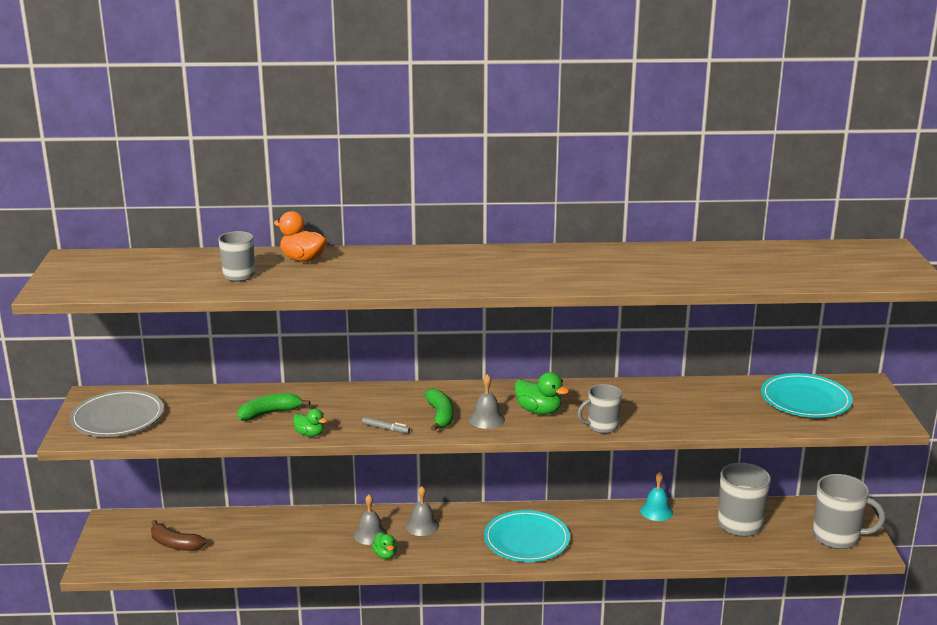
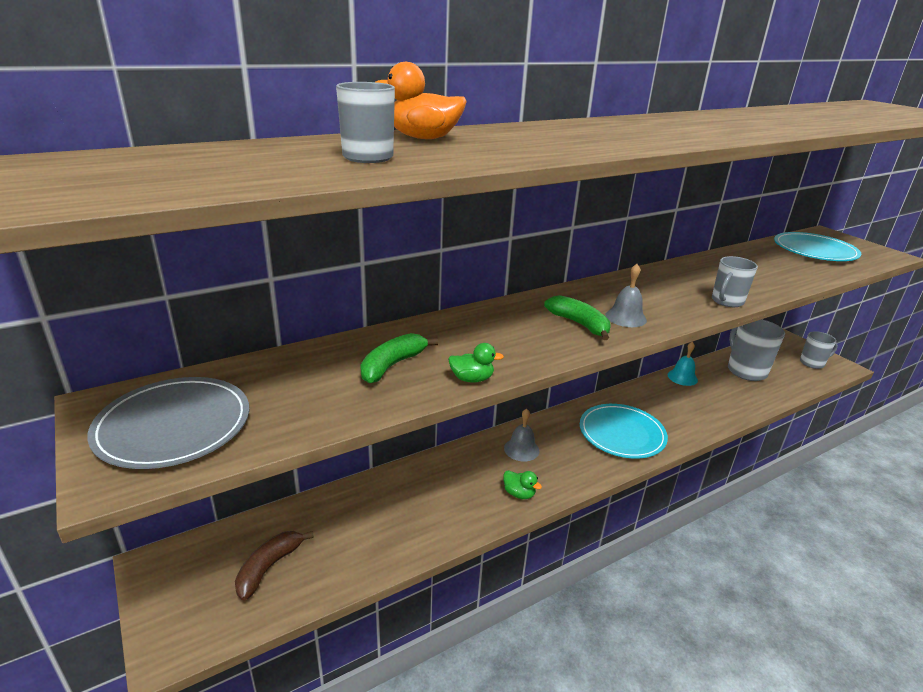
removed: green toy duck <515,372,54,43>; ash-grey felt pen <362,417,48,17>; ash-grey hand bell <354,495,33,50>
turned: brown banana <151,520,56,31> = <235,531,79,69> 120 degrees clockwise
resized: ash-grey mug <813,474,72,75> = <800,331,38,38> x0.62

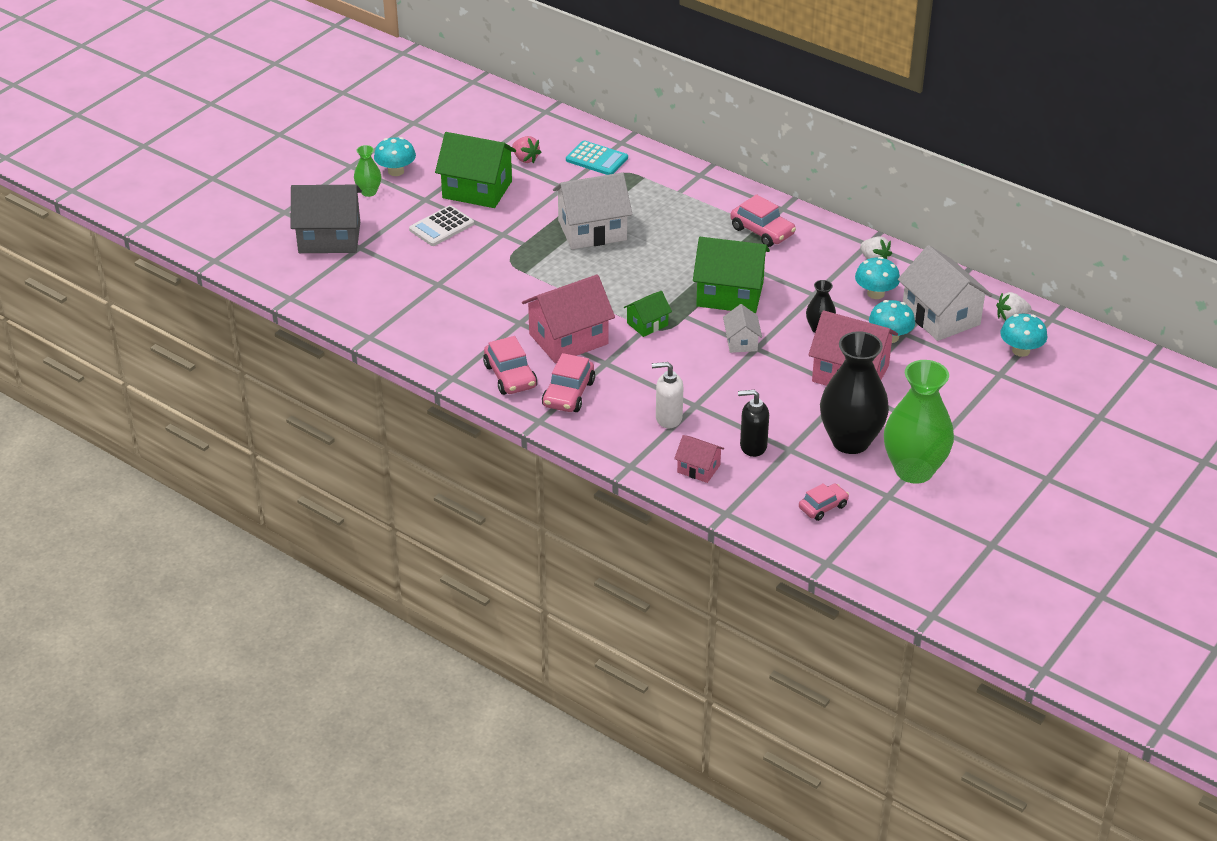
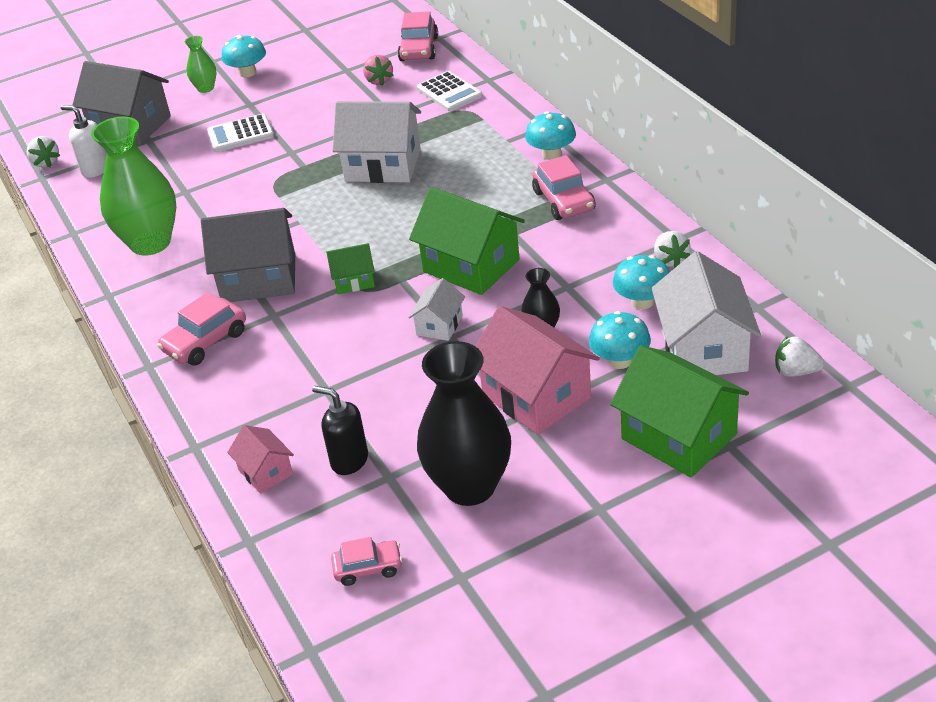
added: white strawberry <27,136,33,31>
moved: green house <435,132,81,76> to <610,345,139,133>; aqua mushroom <1000,314,47,43> to <525,112,51,48>; pink toy car <483,336,54,59> to <398,11,40,50>; green flower vase <884,360,70,124> to <91,117,86,139>; white soap dispenser <652,362,31,66> to <61,105,46,73>
recoloured: aqua adding machine <566,140,62,35> to white adding machine <417,71,66,40>; pink house <522,274,93,89> to ash-grey house <201,208,94,94>

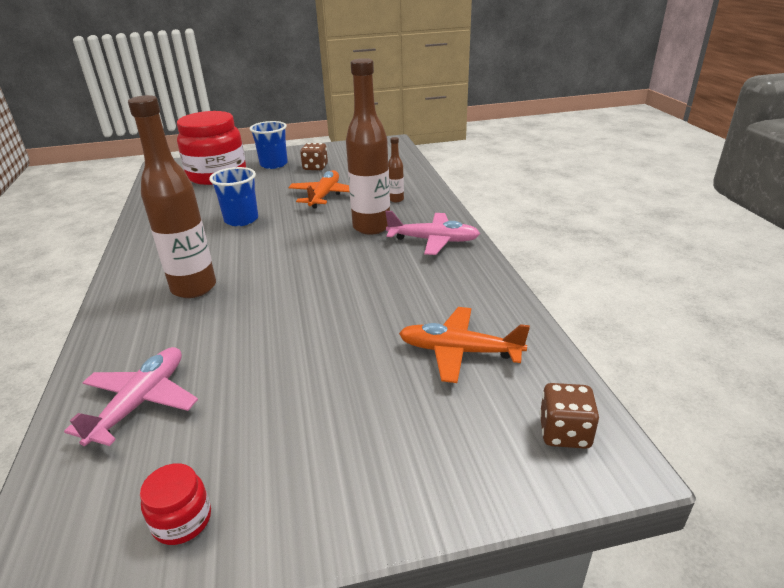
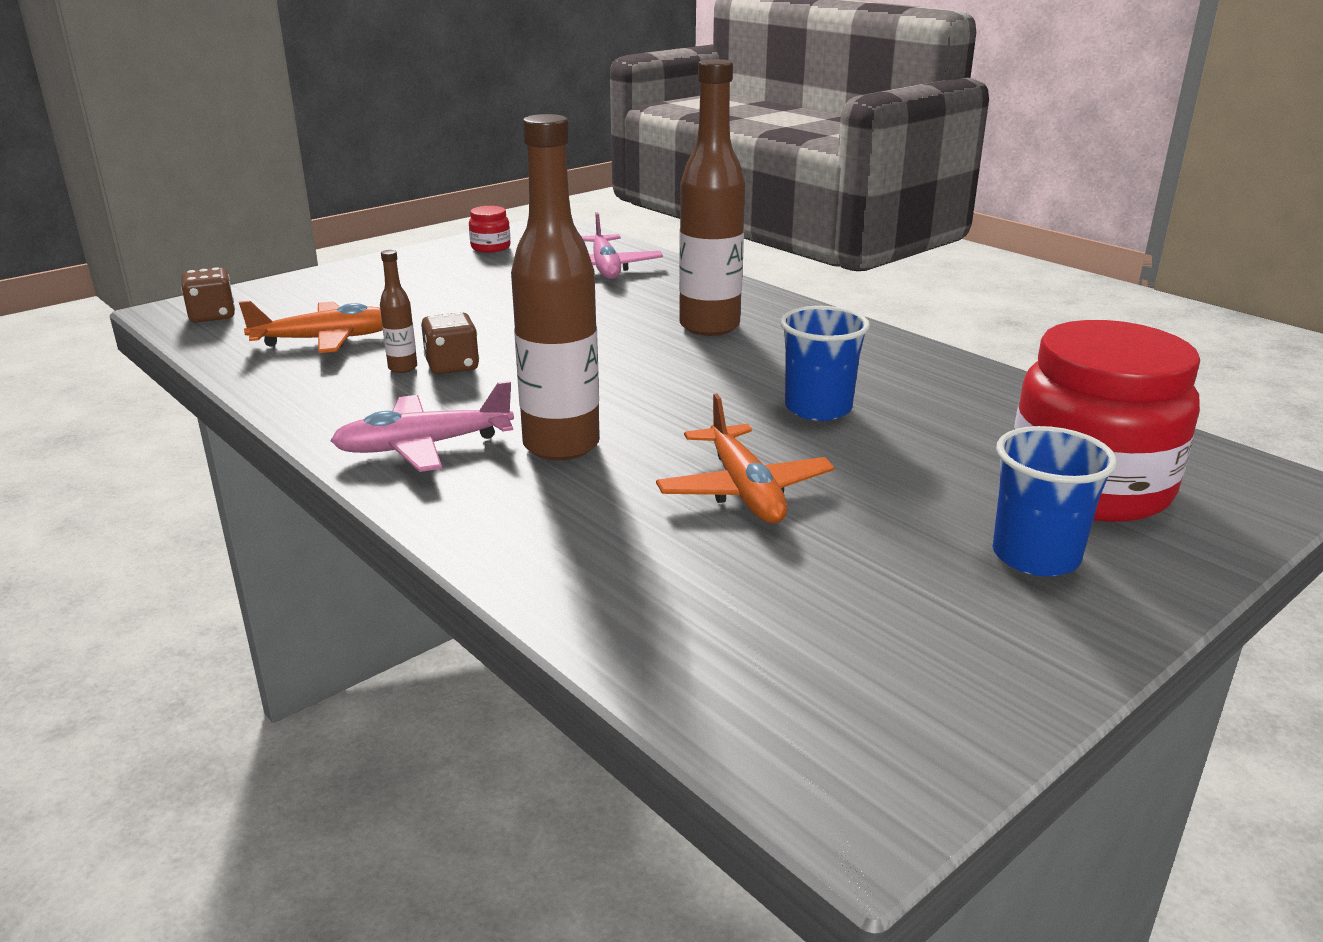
moved: brown flask <388,137,16,65> to <380,250,37,123>; brown dice <300,143,28,27> to <421,312,58,62>

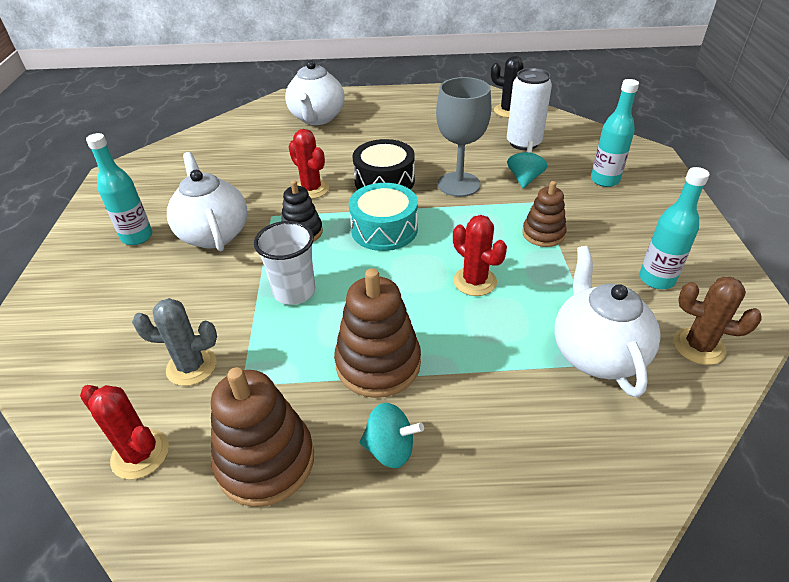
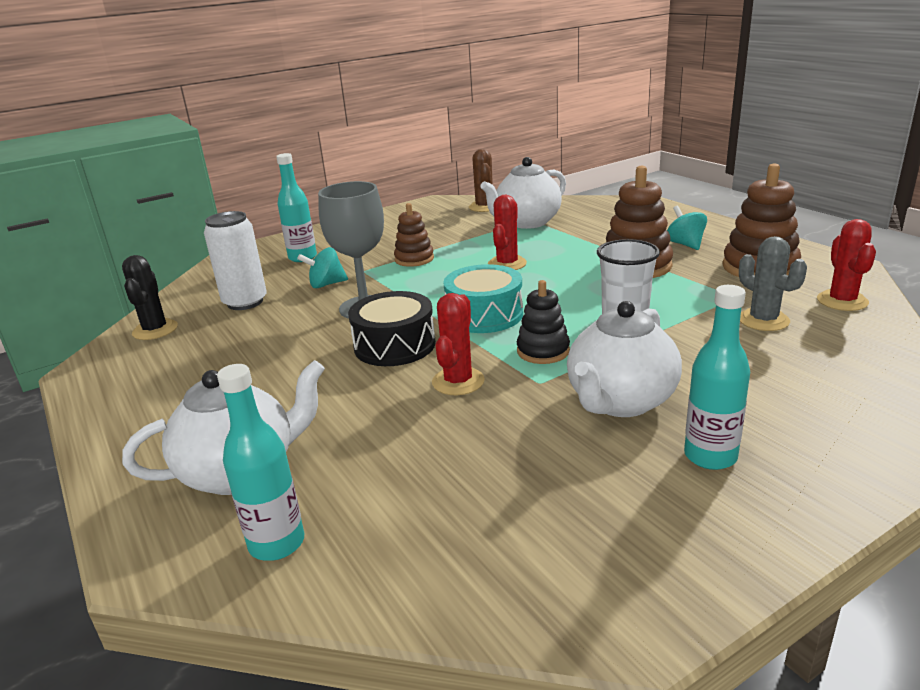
moved: aqua flask <639,167,71,122> to <217,364,87,197>

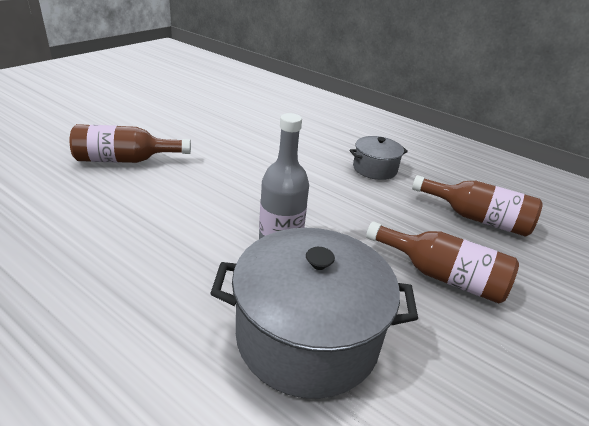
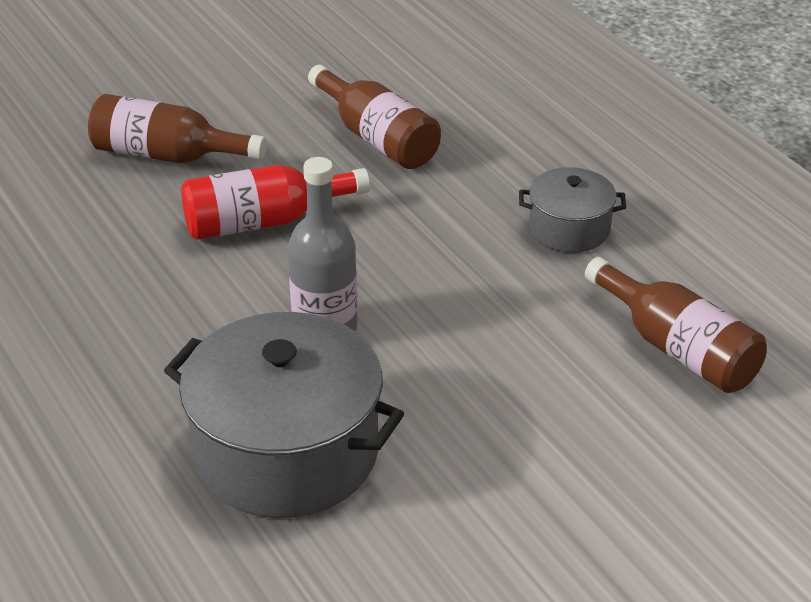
added: red flask <181,165,189,75>
moved: brown flask <366,221,153,83> to <308,64,133,105>

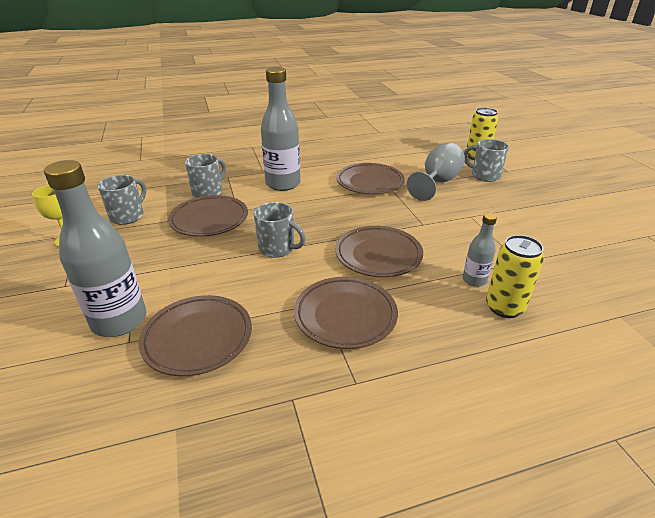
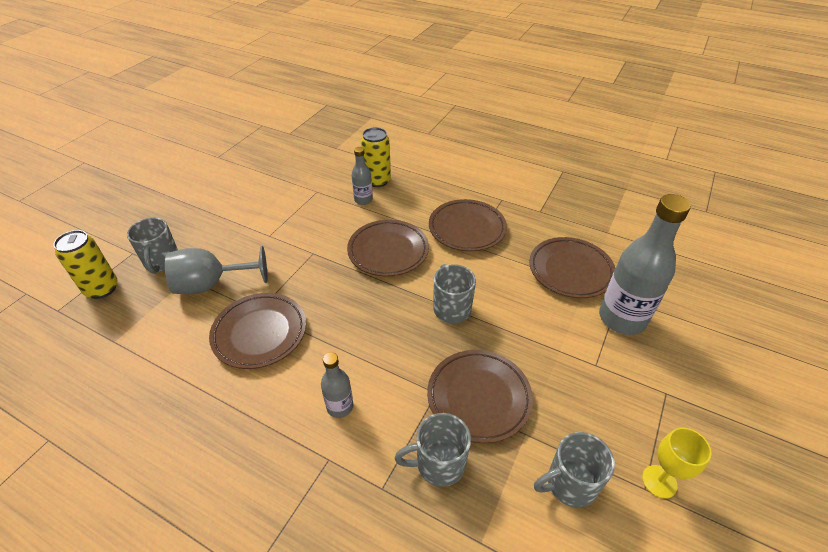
resized: ash-grey flask <261,67,39,124> = <321,352,32,66> x0.50

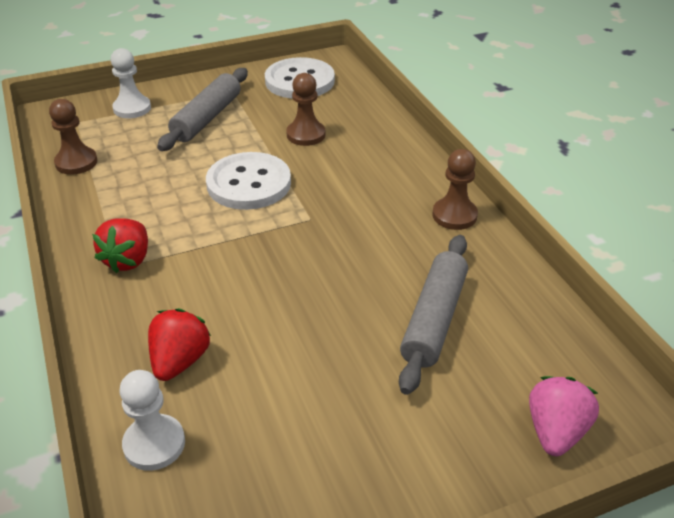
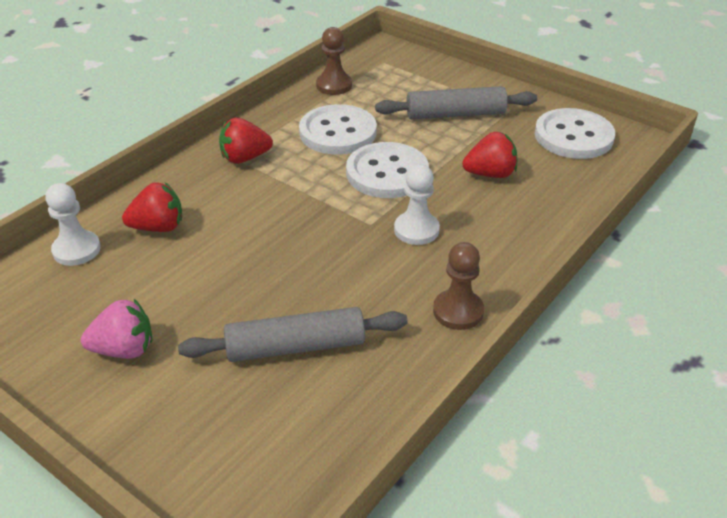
added: white sewing button <299,104,78,51>
moved: white game pawn <111,48,40,70> to <394,164,46,81>; pink strawberry <529,376,70,80> to <81,299,71,60>
replaced: brown game pawn <286,73,39,73> to red strawberry <462,132,55,46>

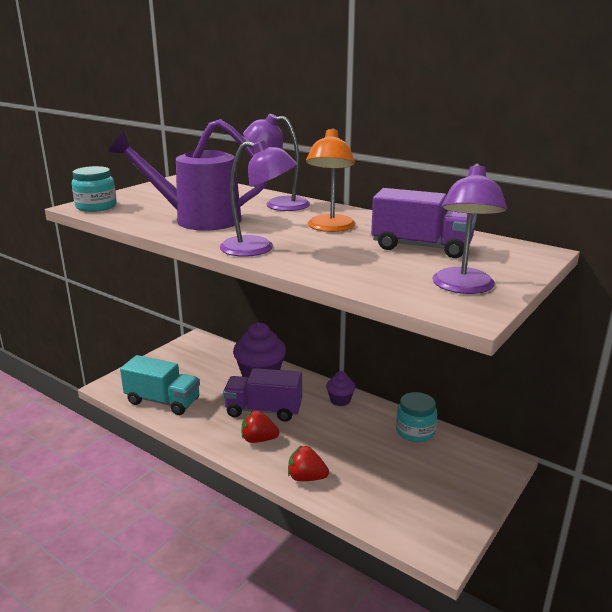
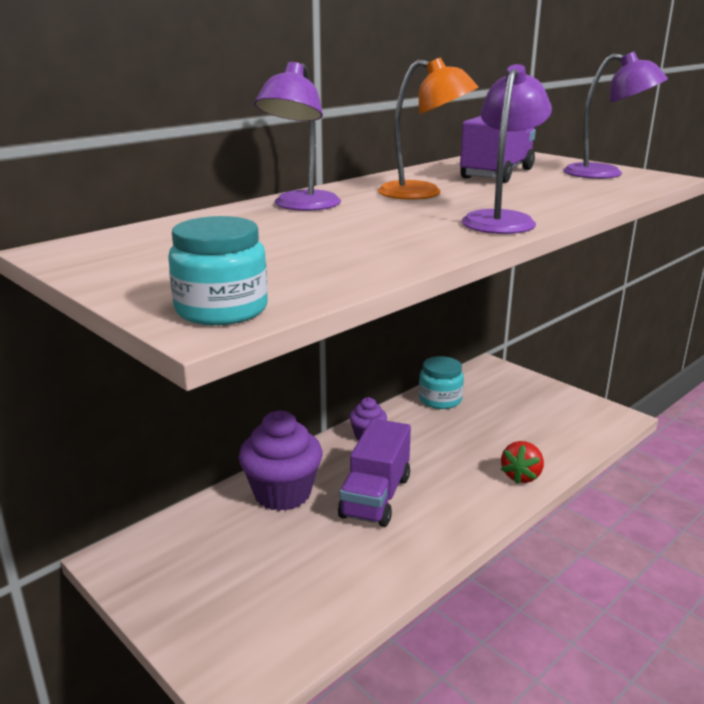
removed: purple sprinkling can <109,119,158,112>; aqua truck <120,355,80,60>; red strawberry <241,410,38,33>

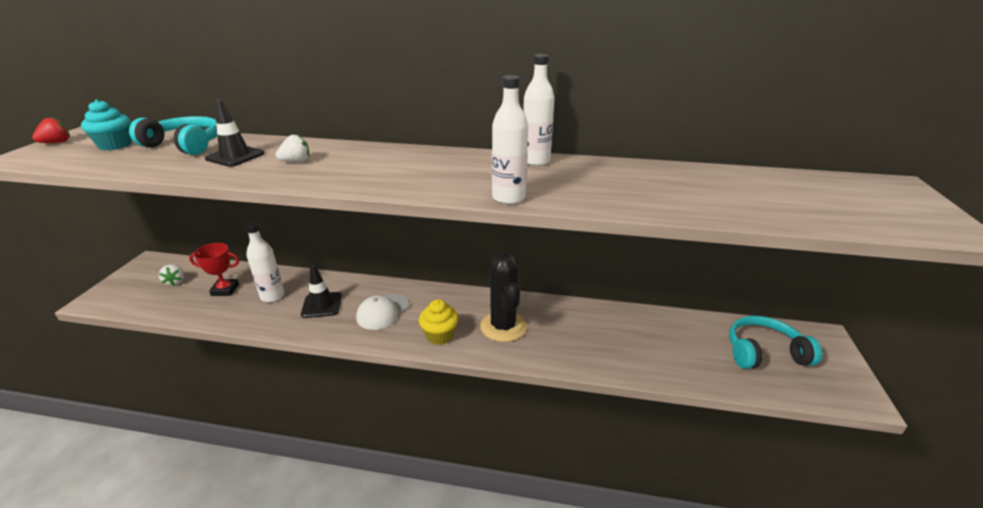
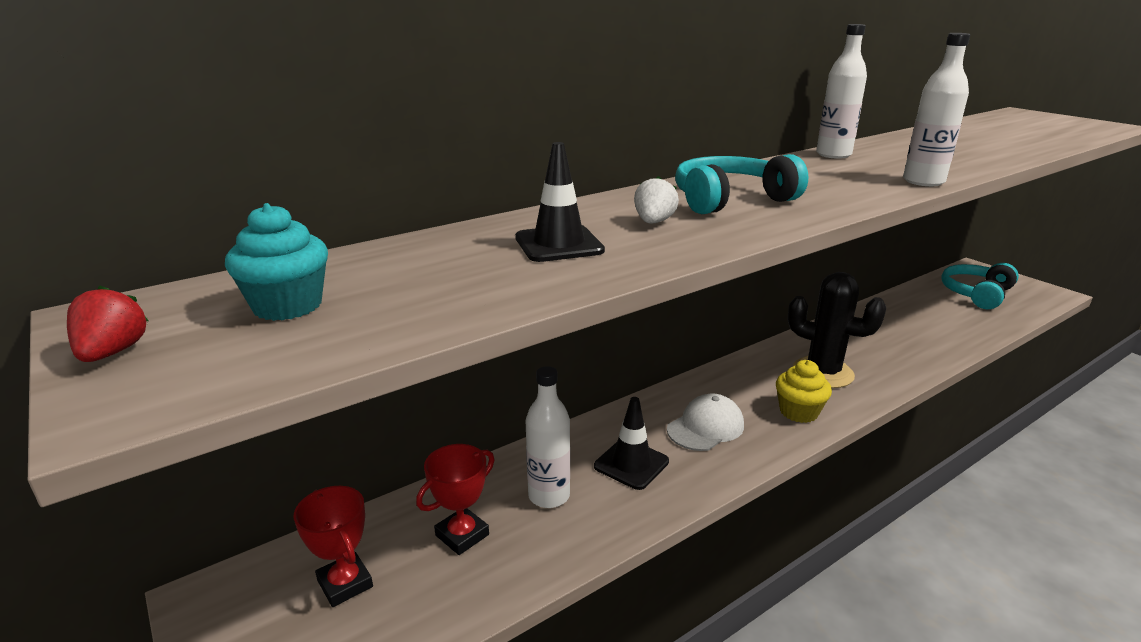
moved: aqua over-ear headphones <129,116,89,39> to <675,154,133,60>
replaced: white strawberry <158,264,26,22> to red trophy <294,486,79,121>
turned: white peaked cap <356,294,53,36> = <667,394,77,57> 120 degrees counterclockwise

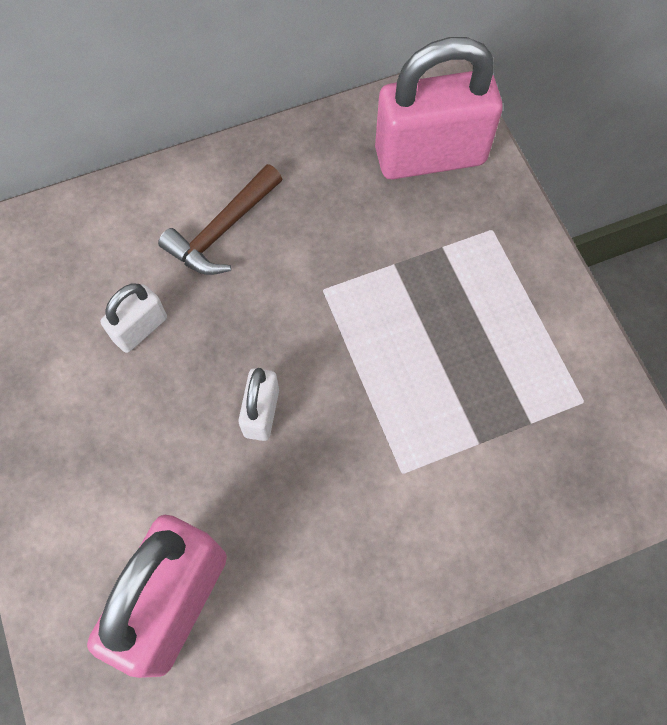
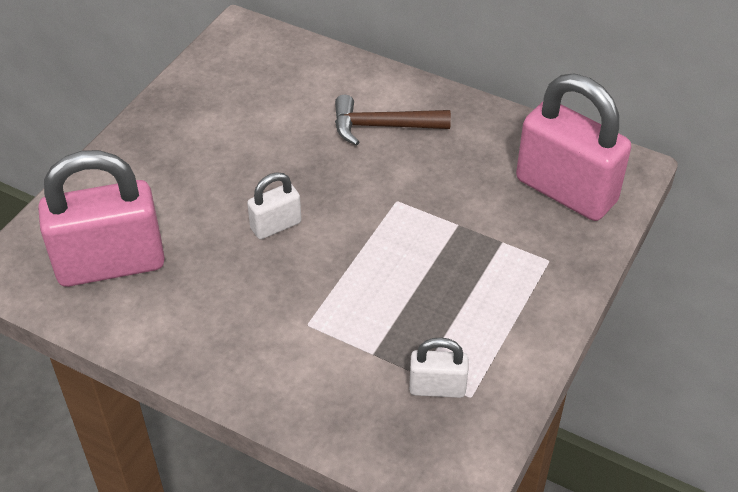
moved: white lock <101,284,66,69> to <409,337,59,61>

